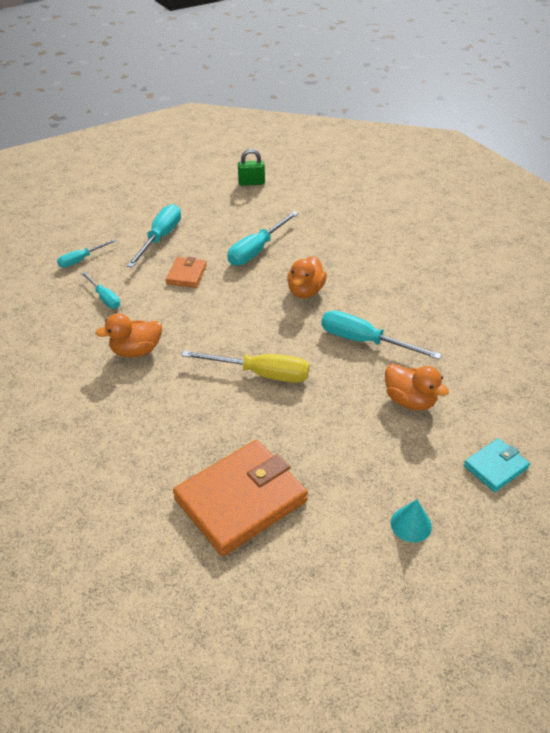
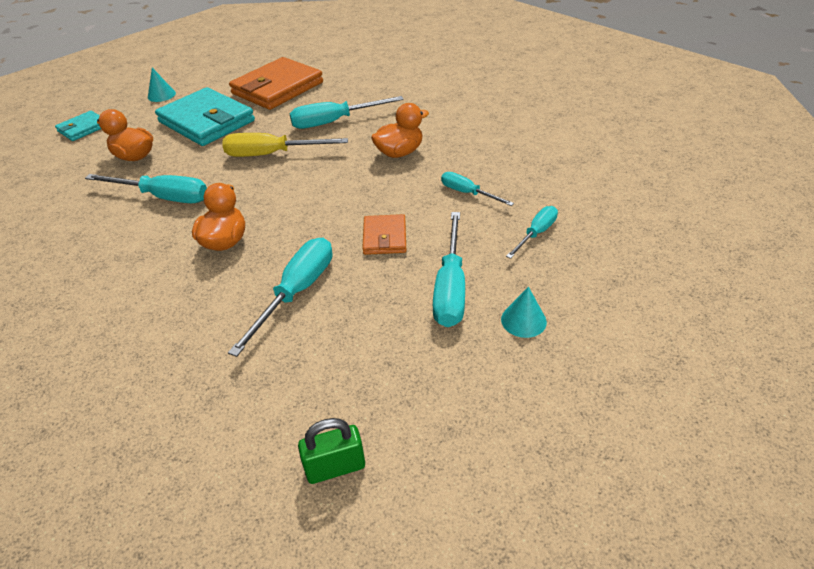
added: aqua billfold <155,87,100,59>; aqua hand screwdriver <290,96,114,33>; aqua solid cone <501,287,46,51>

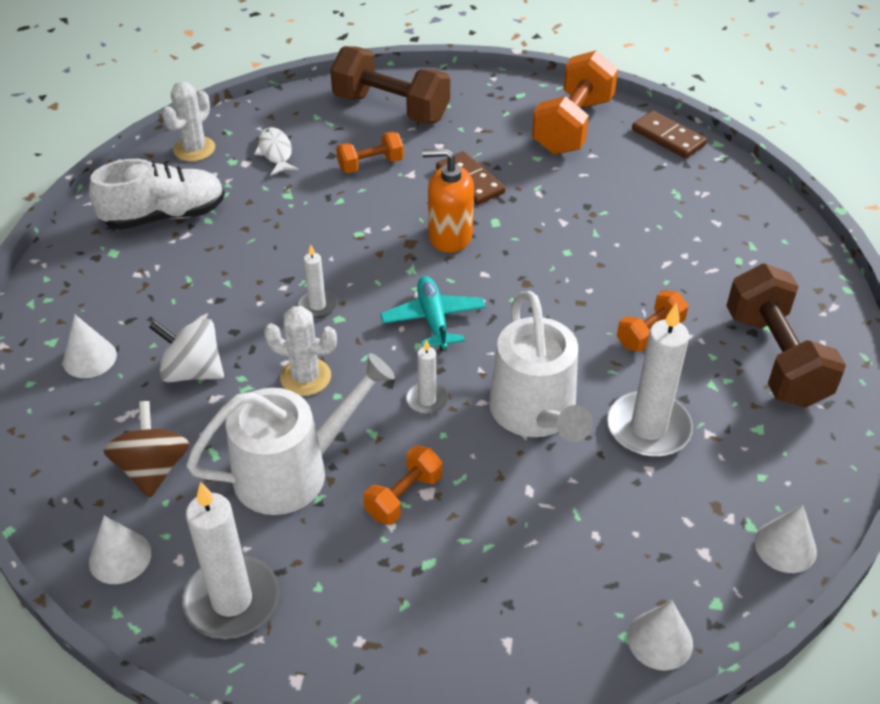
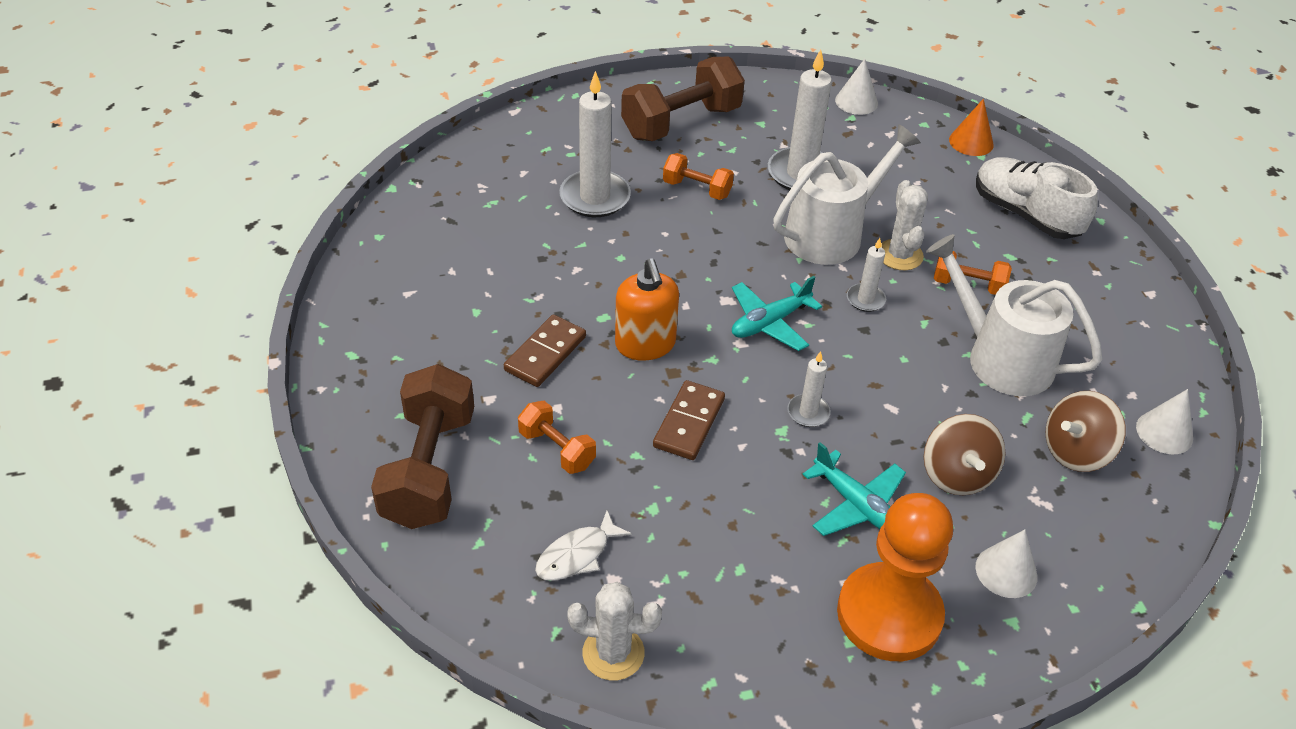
removed: orange-coloured hand weight <532,50,86,105>
added: aqua plane <802,442,104,94>; orange-coloured game pawn <837,493,116,168>
moved: brown domino <632,110,75,49> to <653,380,72,80>; white lace-up shoe <89,159,136,71> to <976,157,122,82>; white prickly plant <264,306,73,90> to <881,180,47,90>; white pillar candle <182,482,97,157> to <559,71,72,146>
recoloured: white spinning top <149,319,75,63> to brown spinning top <924,414,81,81>; white solid cone <628,600,65,71> to orange-coloured solid cone <949,99,45,57>

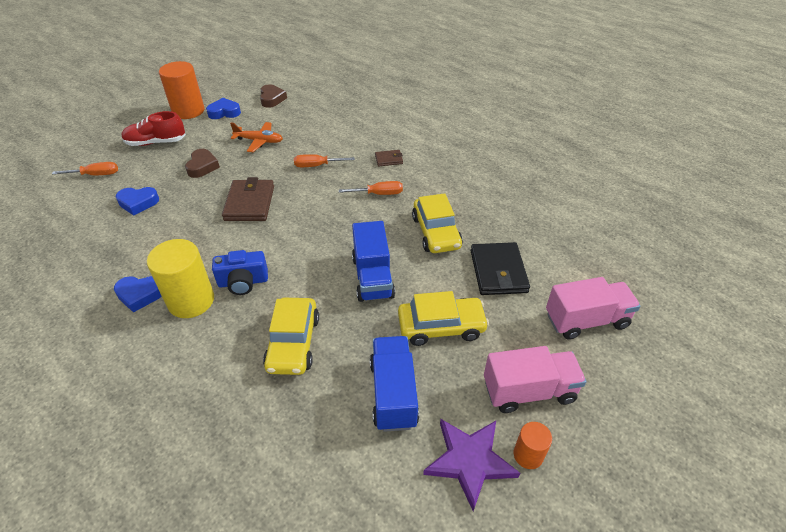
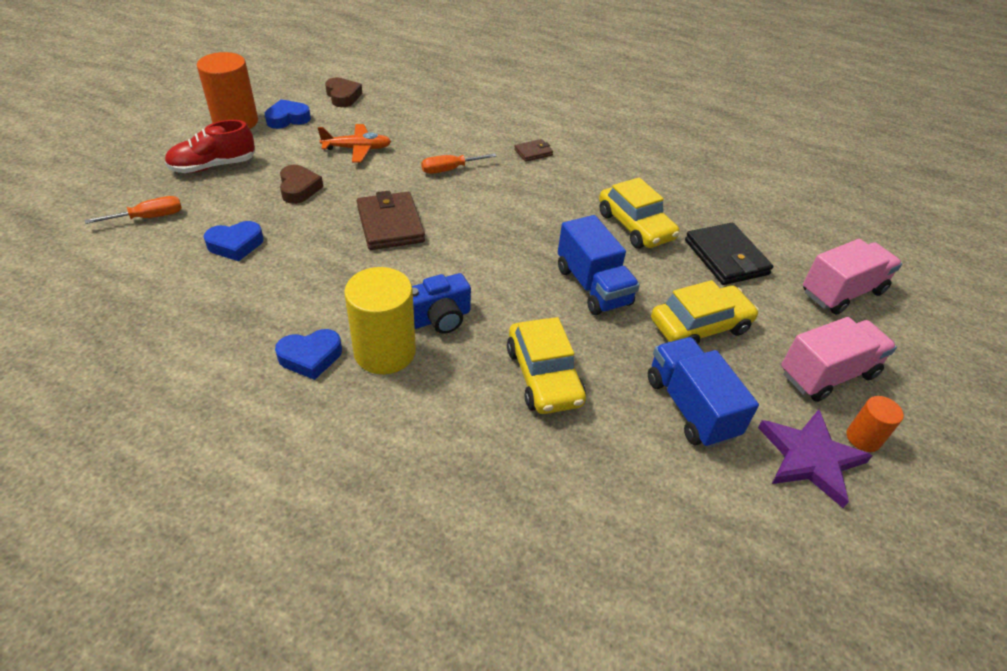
removed: orange-coloured hand screwdriver <339,181,64,14>

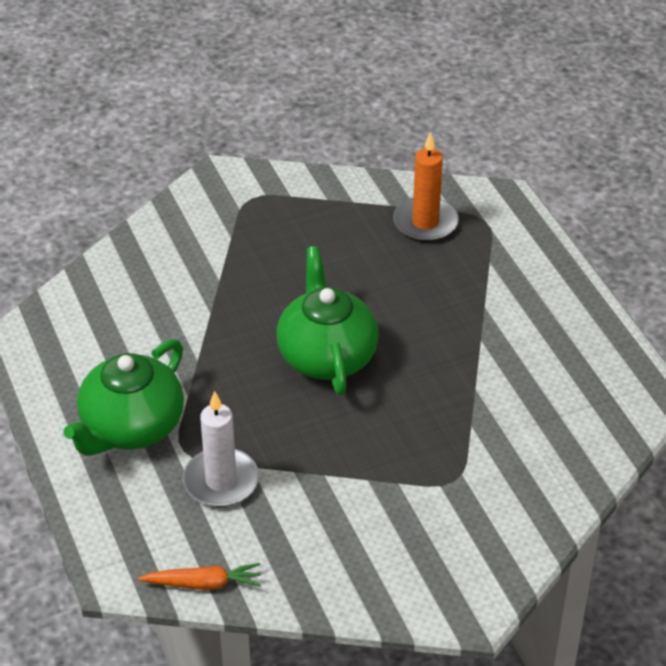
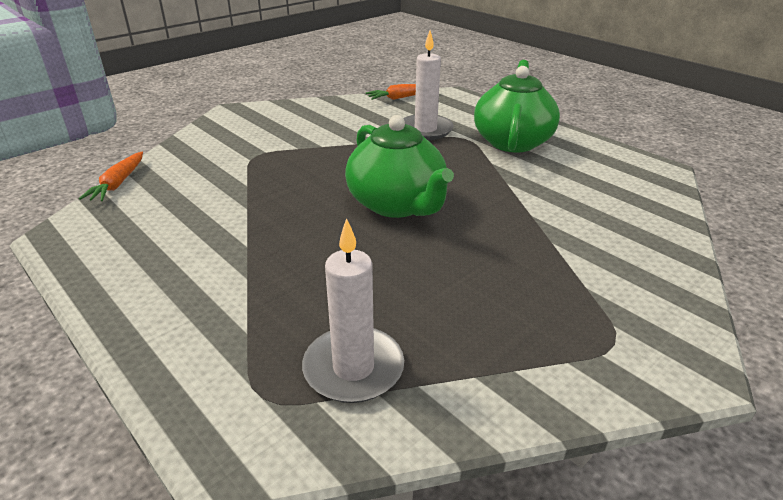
added: orange-coloured root vegetable <79,152,64,49>
recoloured: orange-coloured pillar candle <393,132,66,110> to white pillar candle <302,218,102,185>

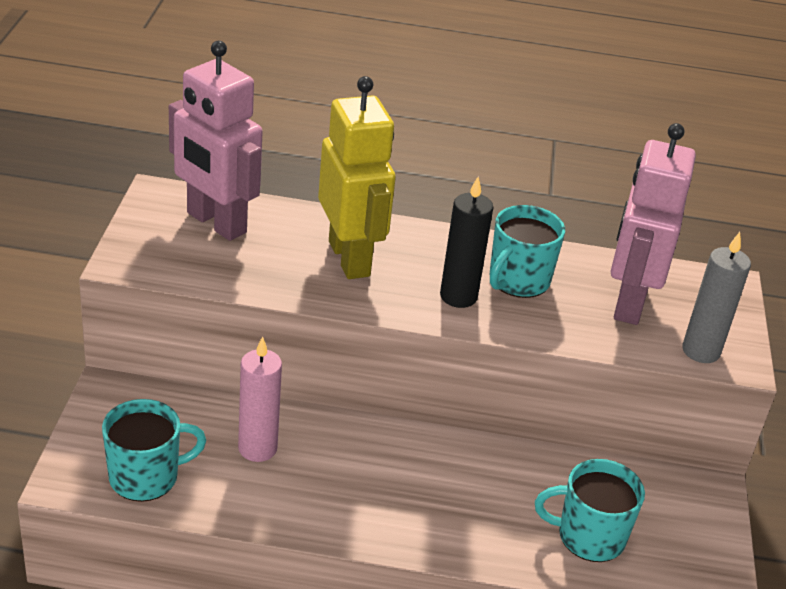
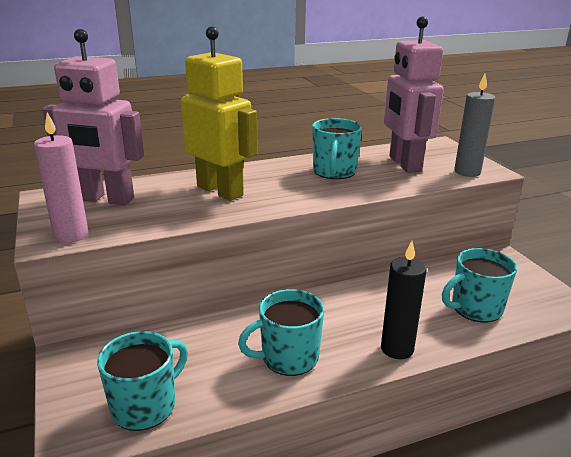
added: aqua mug <238,289,86,87>
moved: jet-black pillar candle <440,177,53,131> to <381,241,46,118>; pink pillar candle <238,336,44,126> to <34,112,54,131>

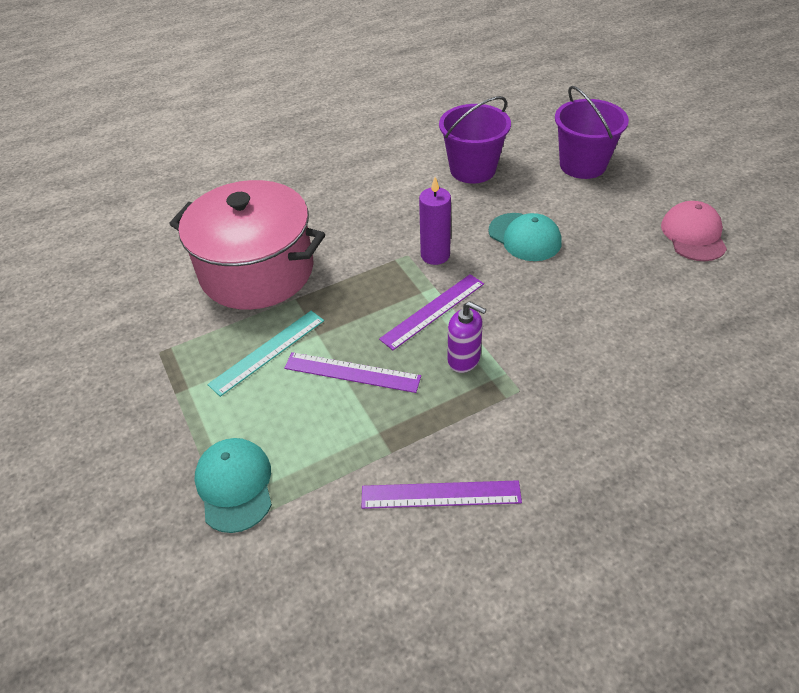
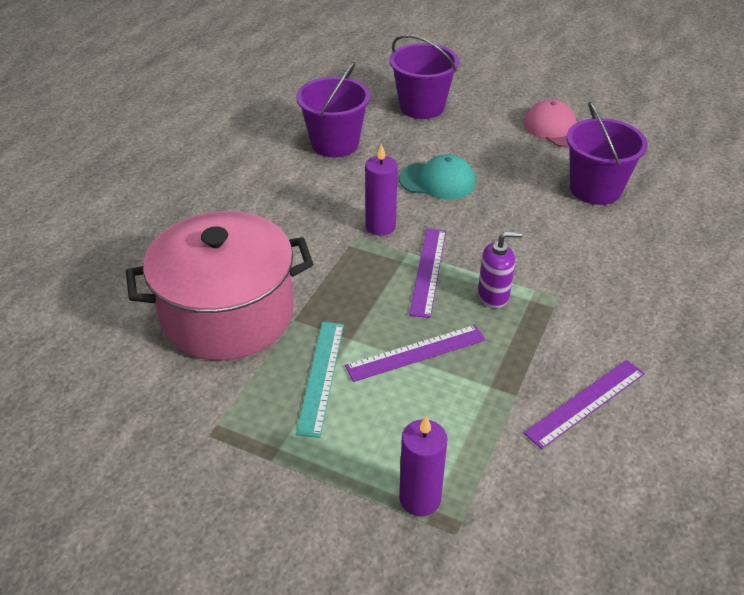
added: purple sand bucket <567,102,81,103>
replaced: aqua peaked cap <195,438,77,95> to purple pillar candle <399,415,49,102>

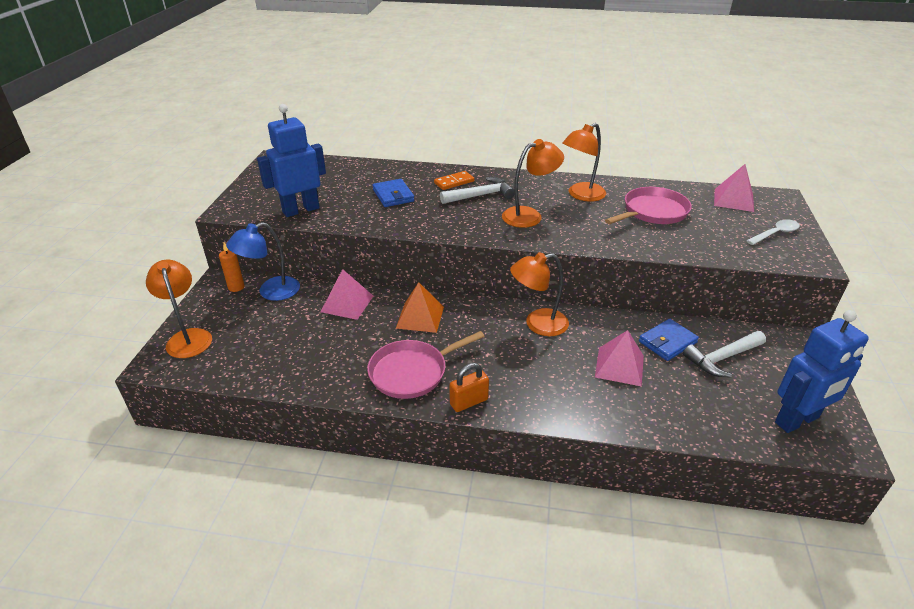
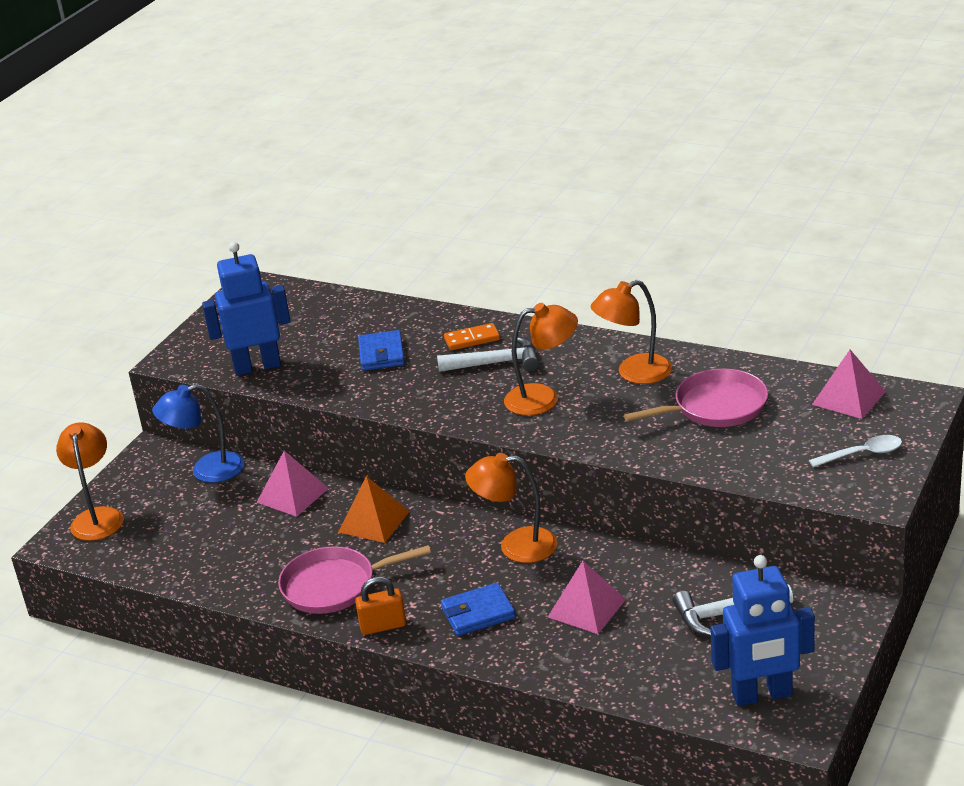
removed: orange-coloured pillar candle <219,242,26,50>
moved: cobalt billfold <639,319,60,42> to <441,583,75,53>

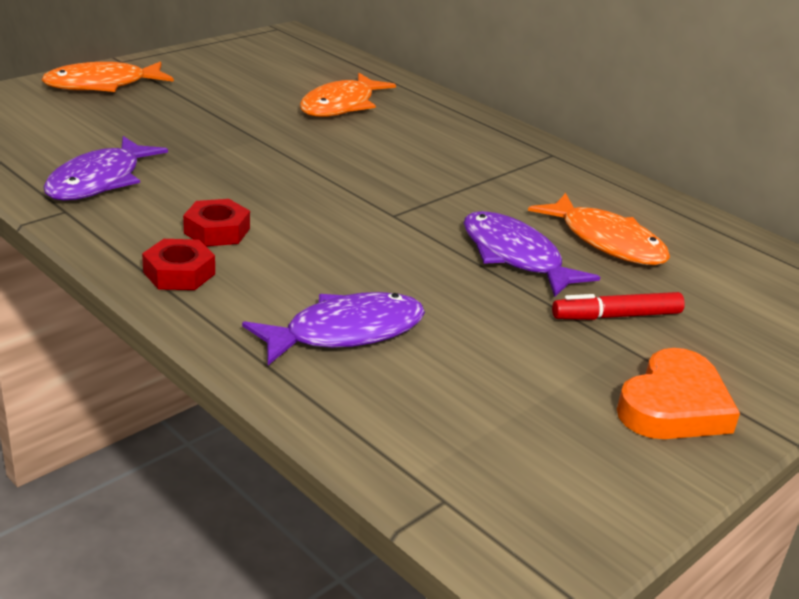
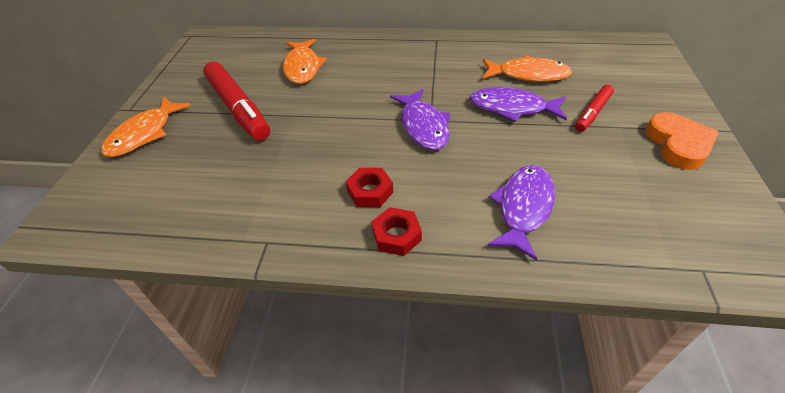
added: red felt pen <203,61,67,80>
moved: purple fish <43,136,125,65> to <390,89,60,61>

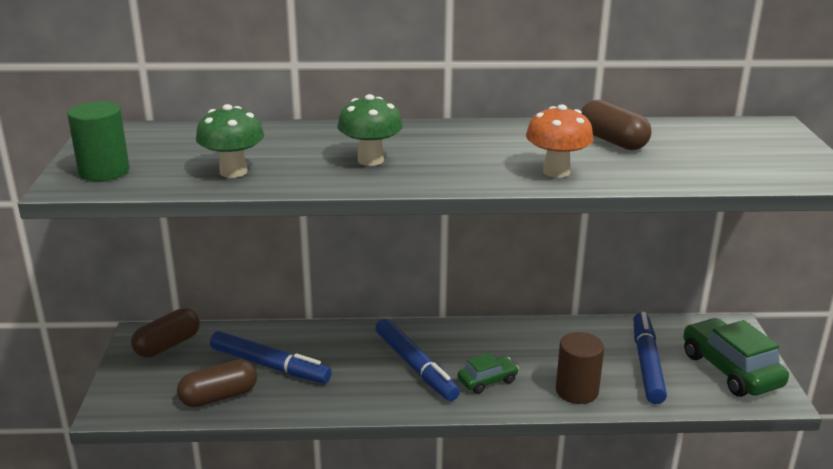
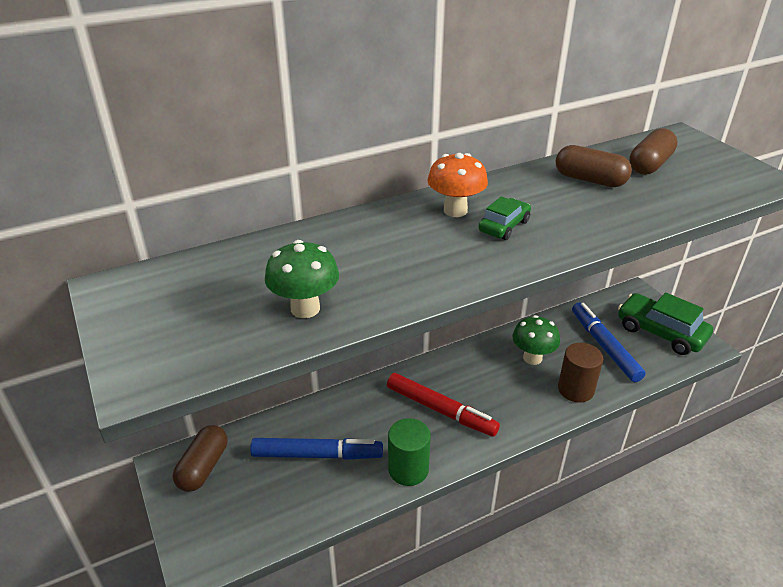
moved: green mushroom <337,94,66,72> to <512,315,48,50>; green cylinder <67,101,63,80> to <388,418,43,68>; orange-coloured mushroom <526,104,68,74> to <427,153,61,64>; green toy car <458,353,61,41> to <479,196,52,44>; brown pill shape <177,360,80,47> to <629,128,49,47>
recoloured: cobalt felt pen <375,318,85,83> to red felt pen <387,373,113,64>

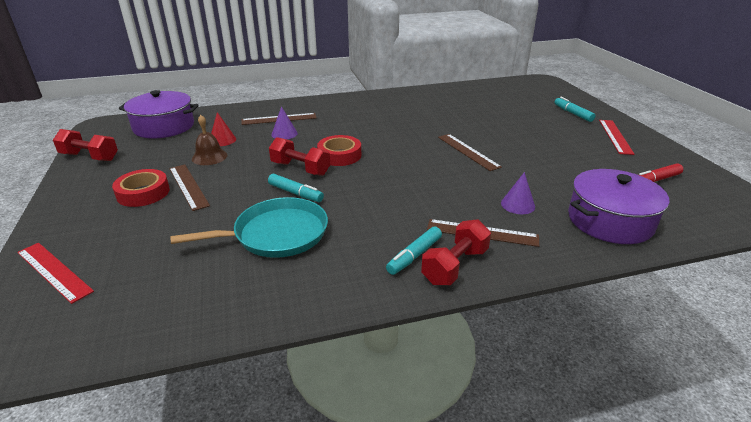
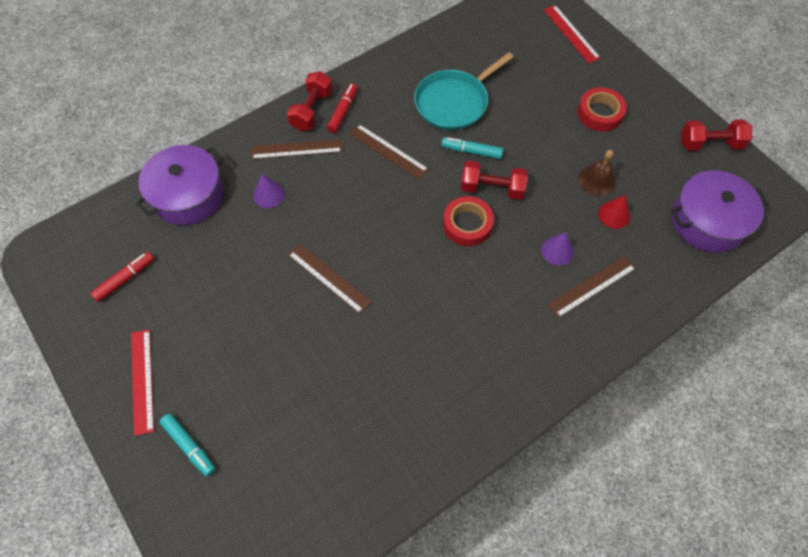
moved: brown straightedge <169,164,41,47> to <349,124,80,56>
recoloured: aqua felt pen <386,226,56,49> to red felt pen <327,83,31,50>
turned: red straightedge <17,243,77,61> = <544,5,57,58> 45 degrees clockwise

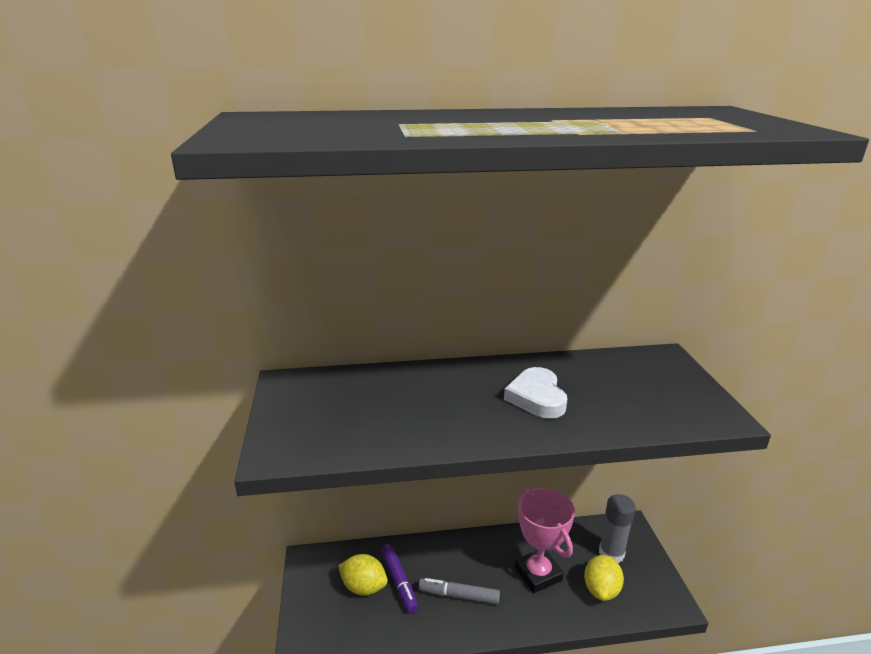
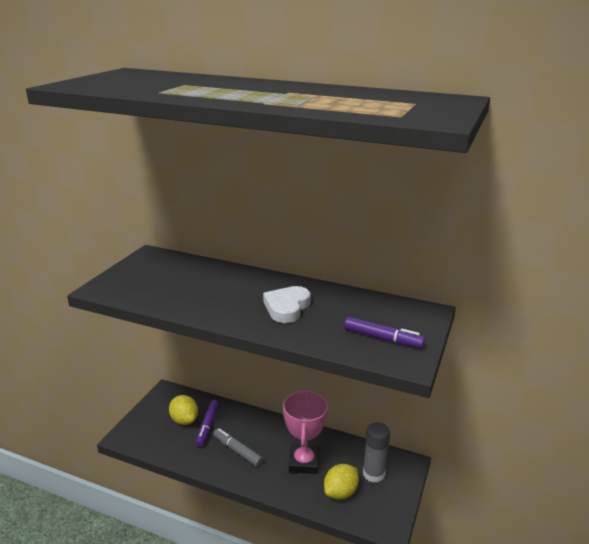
added: purple felt pen <344,317,81,31>

